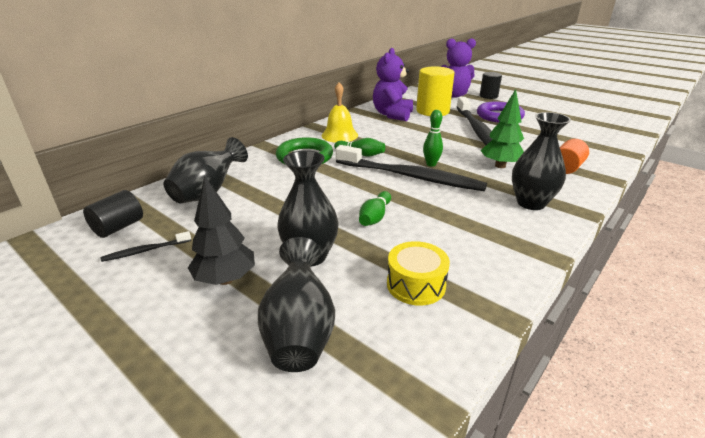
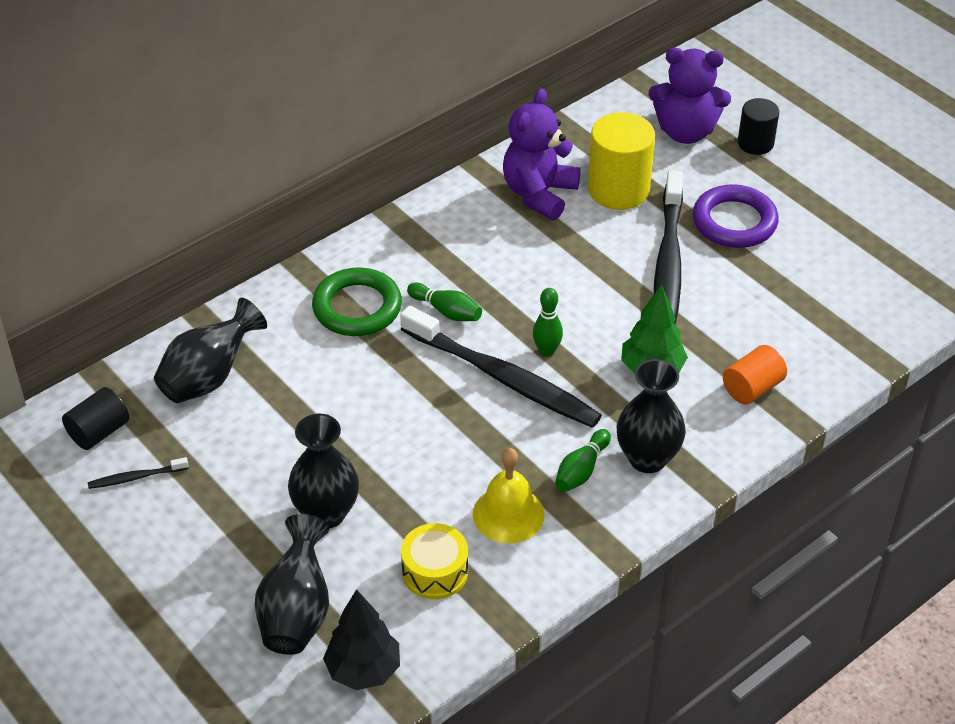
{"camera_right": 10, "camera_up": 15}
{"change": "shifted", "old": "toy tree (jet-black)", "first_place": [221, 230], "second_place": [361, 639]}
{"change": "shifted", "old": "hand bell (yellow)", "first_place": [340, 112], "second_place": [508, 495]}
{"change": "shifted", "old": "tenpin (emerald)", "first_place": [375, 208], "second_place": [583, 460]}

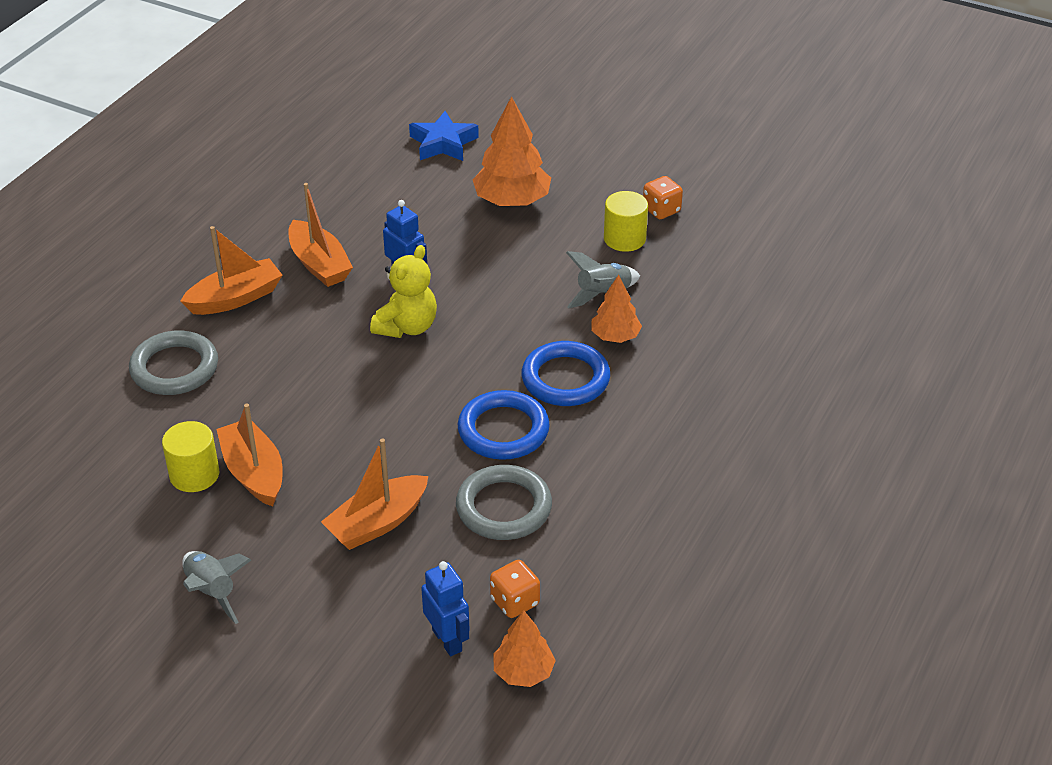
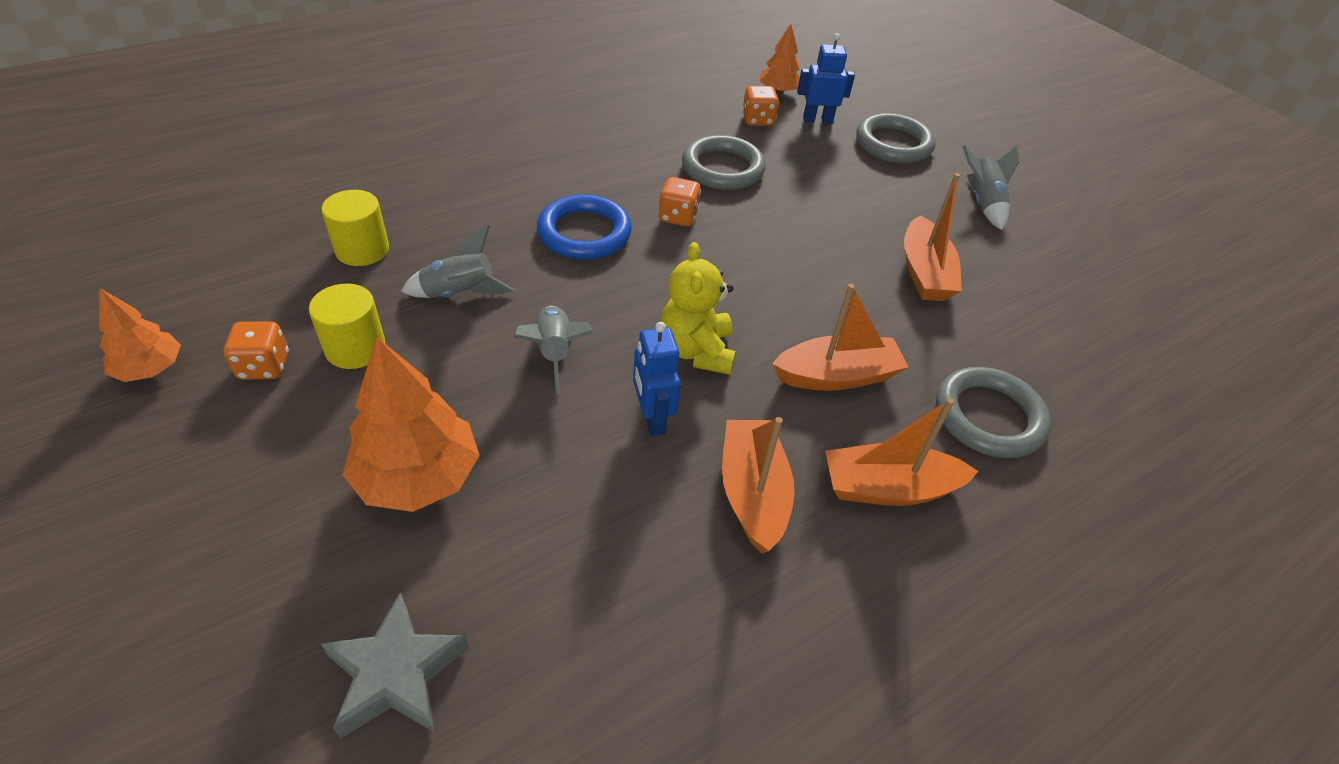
{"camera_right": -155, "camera_up": 5}
{"change": "new", "new": "toy rocket (grey)", "second_place": [553, 349]}
{"change": "new", "new": "hoop (grey)", "second_place": [896, 138]}
{"change": "shifted", "old": "solid cylinder (yellow)", "first_place": [190, 456], "second_place": [355, 228]}
{"change": "shifted", "old": "sailboat (bright orange)", "first_place": [374, 494], "second_place": [840, 337]}
{"change": "shifted", "old": "toy tree (bright orange)", "first_place": [616, 309], "second_place": [140, 335]}
{"change": "swapped", "old": "hoop (royal blue)", "new": "dice (bright orange)", "first_place": [504, 425], "second_place": [679, 201]}
{"change": "repainted", "old": "star (royal blue)", "new": "star (grey)", "first_place": [444, 136], "second_place": [394, 665]}
{"change": "rotated", "old": "stuffed bear (yellow)", "first_place": [403, 291], "second_place": [698, 308], "degrees": -60}
{"change": "rotated", "old": "robot figure (royal blue)", "first_place": [445, 608], "second_place": [826, 78], "degrees": 90}

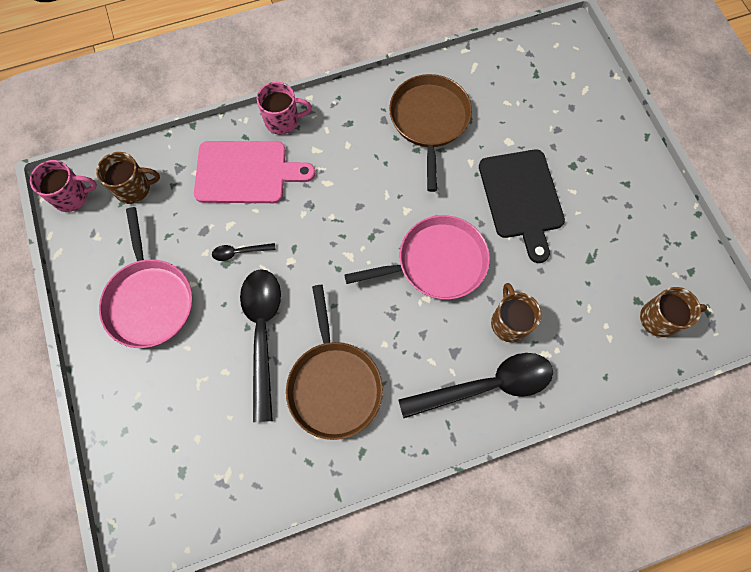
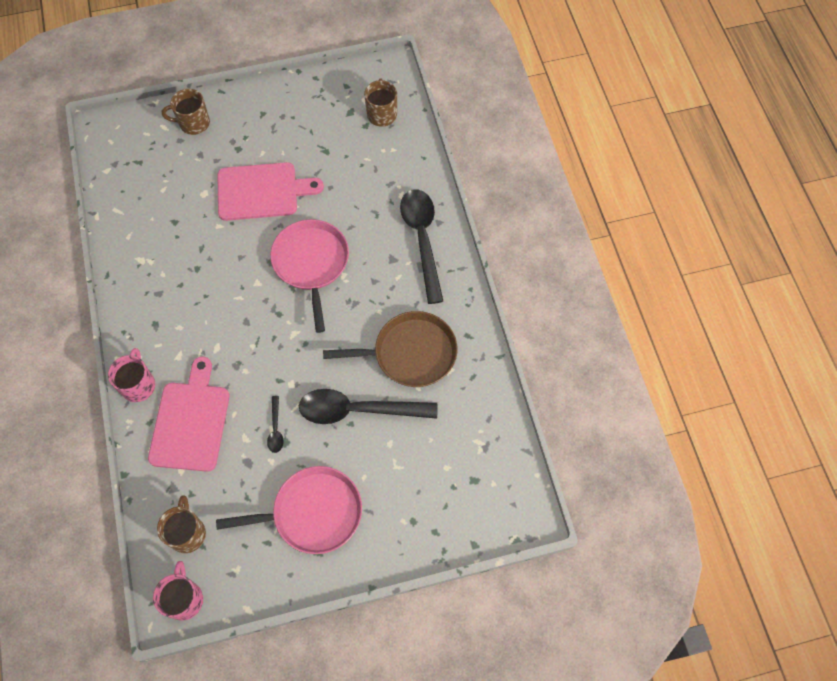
{"camera_right": -85, "camera_up": -5}
{"change": "gone", "old": "pan (brown)", "first_place": [430, 133]}
{"change": "shifted", "old": "tea mug (brown)", "first_place": [516, 313], "second_place": [186, 112]}
{"change": "repainted", "old": "cutting board (jet-black)", "new": "cutting board (pink)", "first_place": [522, 206], "second_place": [270, 191]}

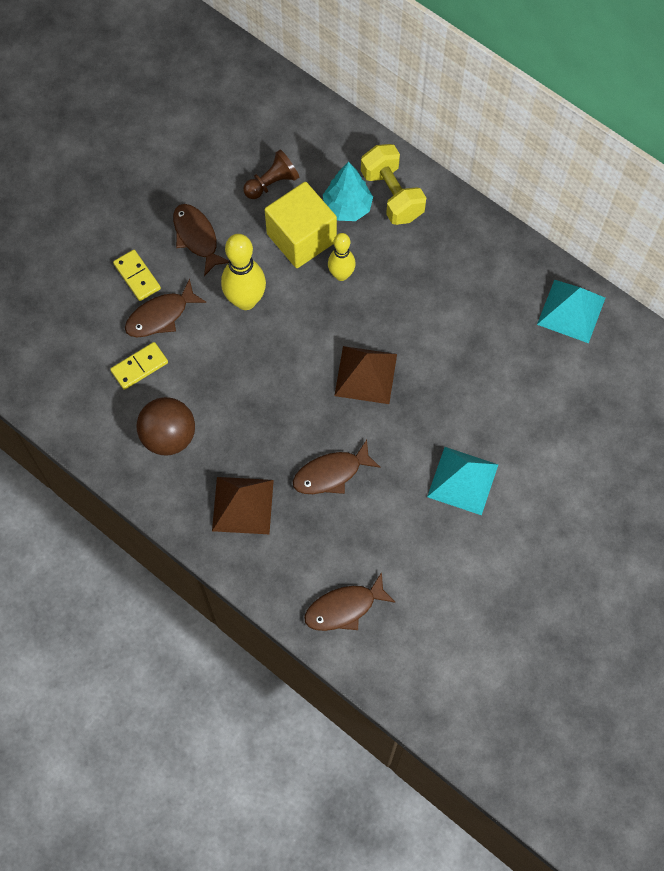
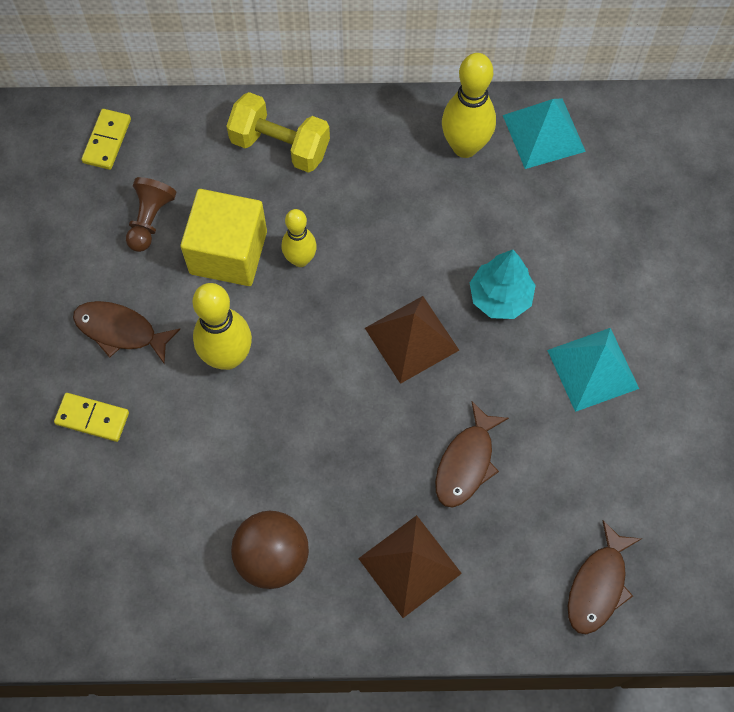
{"camera_right": -40, "camera_up": 0}
{"change": "gone", "old": "fish (brown)", "first_place": [165, 308]}
{"change": "new", "new": "tenpin (yellow)", "second_place": [469, 105]}
{"change": "shifted", "old": "domino tile (yellow)", "first_place": [139, 366], "second_place": [106, 139]}
{"change": "shifted", "old": "toy tree (turquoise)", "first_place": [348, 191], "second_place": [503, 284]}

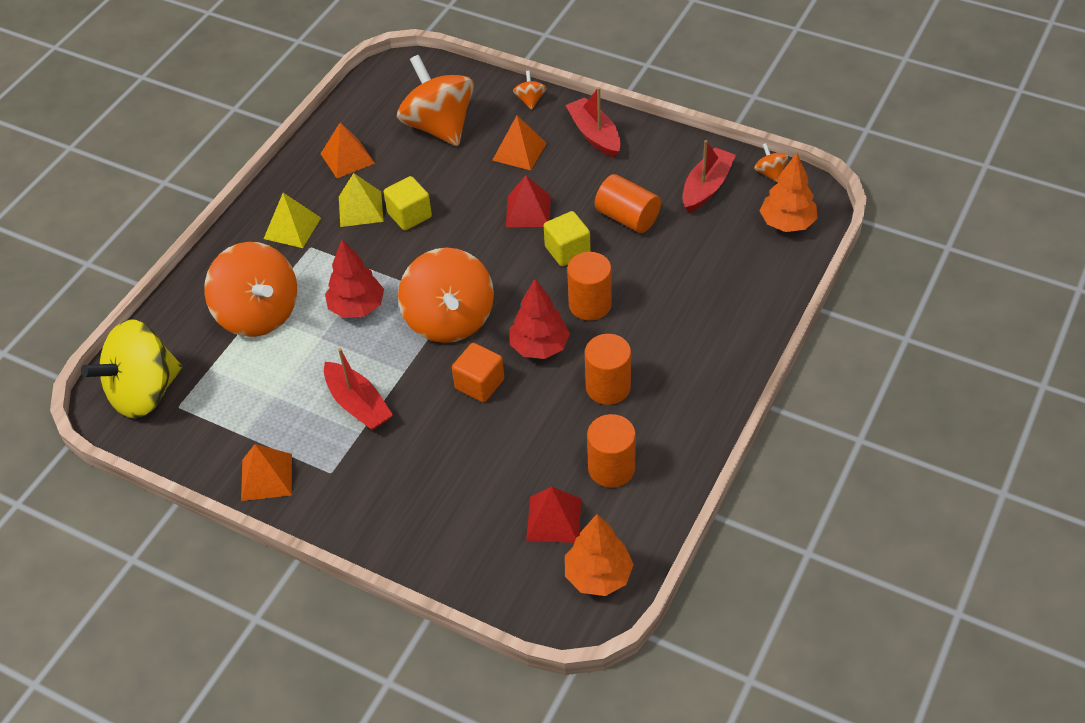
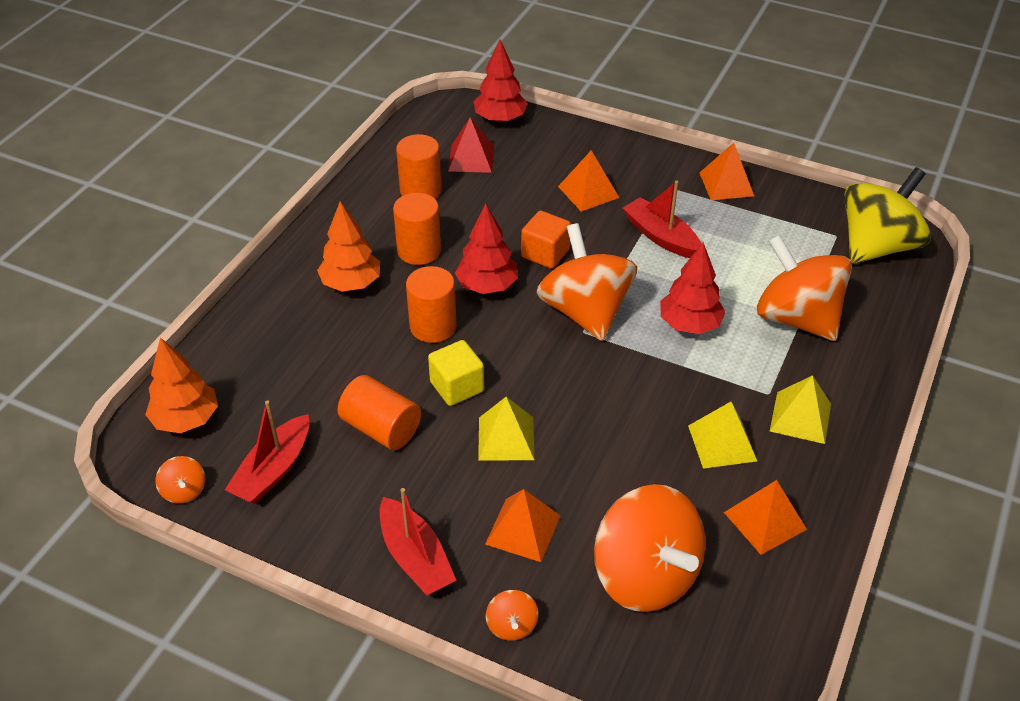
{"camera_right": 175, "camera_up": -5}
{"change": "gone", "old": "solid cube (yellow)", "first_place": [408, 203]}
{"change": "new", "new": "toy tree (scarlet)", "second_place": [501, 81]}
{"change": "new", "new": "pyramid (bright orange)", "second_place": [588, 181]}
{"change": "shifted", "old": "toy tree (bright orange)", "first_place": [599, 555], "second_place": [348, 246]}
{"change": "repainted", "old": "pyramid (scarlet)", "new": "pyramid (yellow)", "first_place": [528, 201], "second_place": [506, 428]}

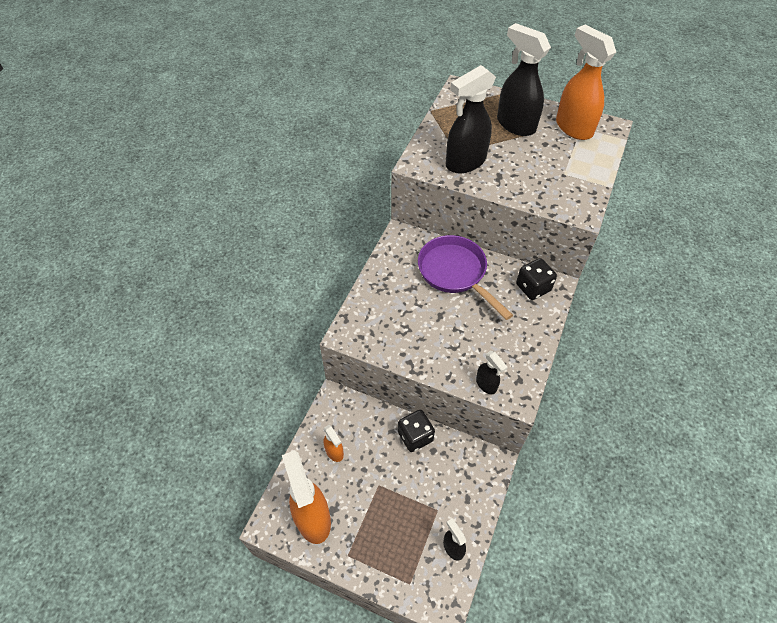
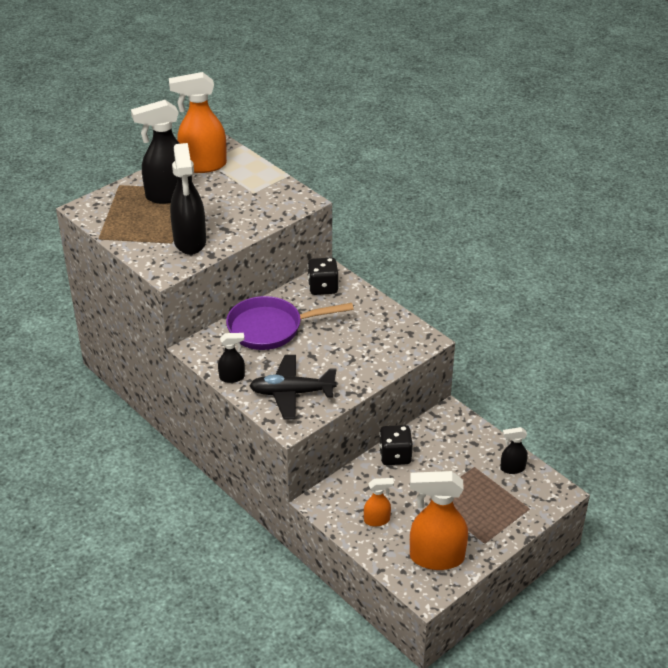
{"camera_right": -65, "camera_up": -15}
{"change": "new", "new": "toy plane (jet-black)", "second_place": [292, 387]}
{"change": "shifted", "old": "spray cleaner (jet-black)", "first_place": [492, 372], "second_place": [231, 358]}

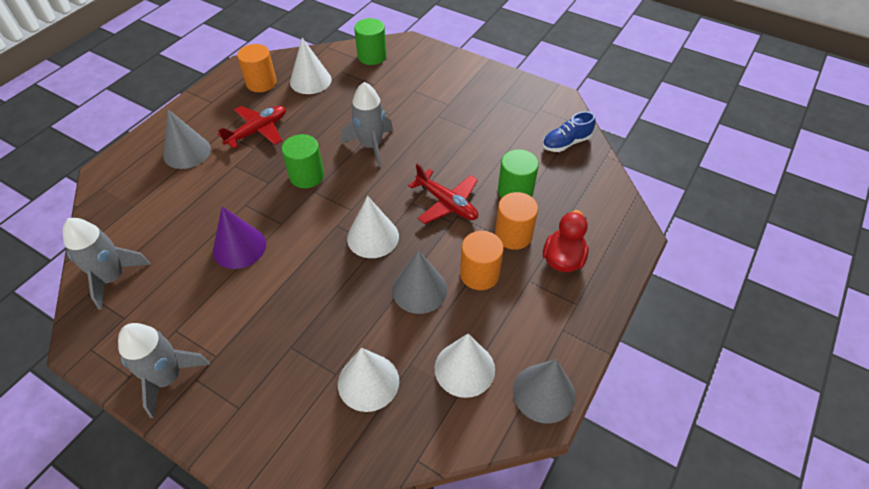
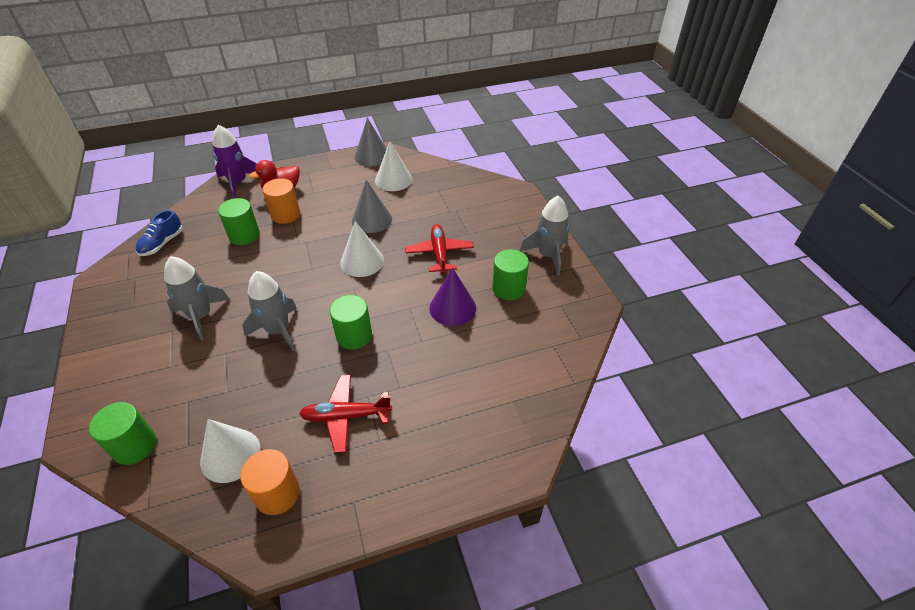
{"camera_right": -140, "camera_up": -5}
{"change": "gone", "old": "cone shape (grey)", "first_place": [187, 139]}
{"change": "gone", "old": "cone shape (pure white)", "first_place": [368, 380]}
{"change": "gone", "old": "solid cylinder (bright orange)", "first_place": [482, 260]}
{"change": "new", "new": "toy rocket (violet)", "second_place": [235, 161]}
{"change": "new", "new": "solid cylinder (emerald)", "second_place": [510, 274]}
{"change": "shifted", "old": "toy rocket (grey)", "first_place": [107, 264], "second_place": [196, 298]}
{"change": "shifted", "old": "toy plane (scarlet)", "first_place": [443, 194], "second_place": [439, 249]}
{"change": "rotated", "old": "sneaker (royal blue)", "first_place": [569, 131], "second_place": [159, 233], "degrees": 105}

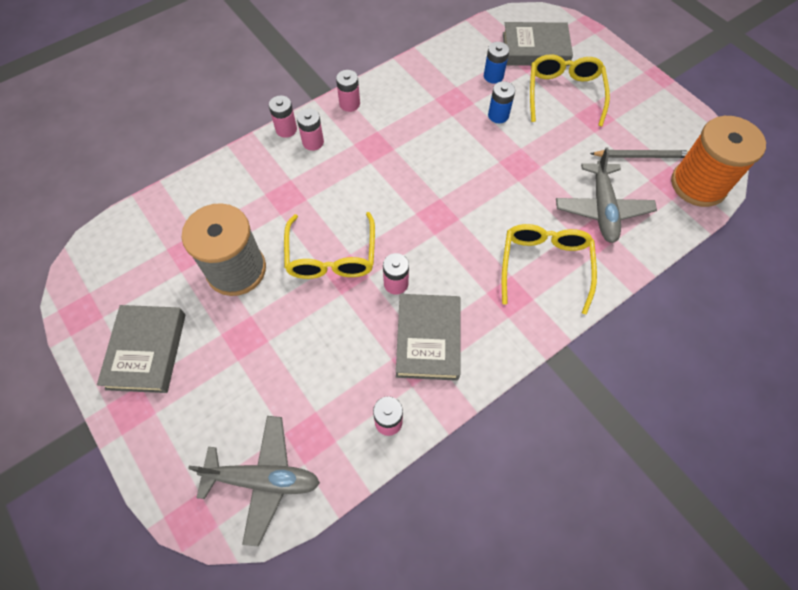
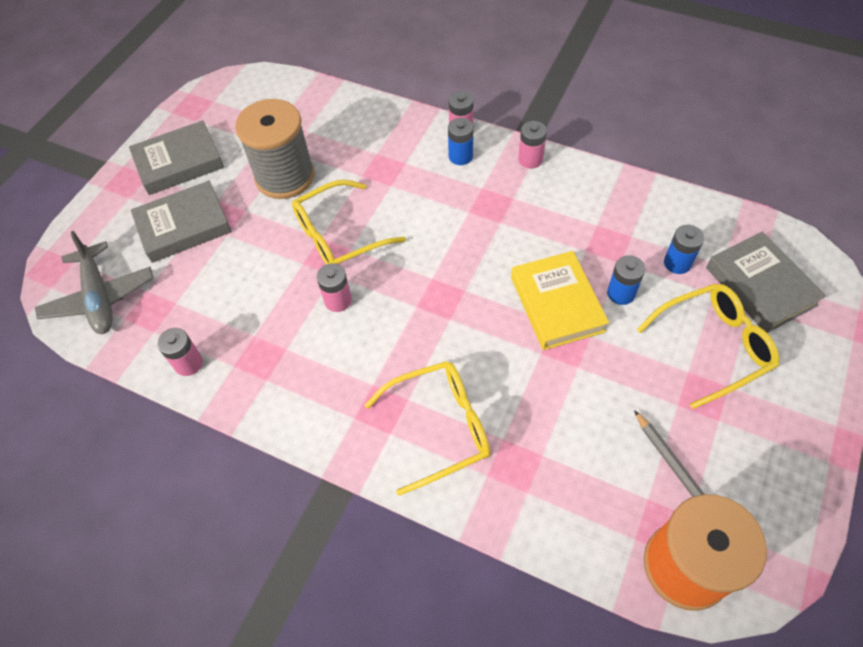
{"camera_right": 65, "camera_up": -5}
{"change": "gone", "old": "toy plane (grey)", "first_place": [606, 195]}
{"change": "new", "new": "hardback (yellow)", "second_place": [560, 300]}
{"change": "shifted", "old": "hardback (grey)", "first_place": [428, 337], "second_place": [181, 222]}
{"change": "repainted", "old": "battery (pink)", "new": "battery (royal blue)", "first_place": [310, 129], "second_place": [460, 141]}

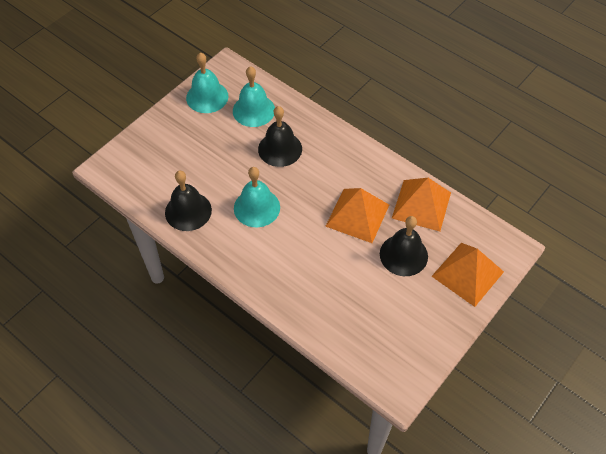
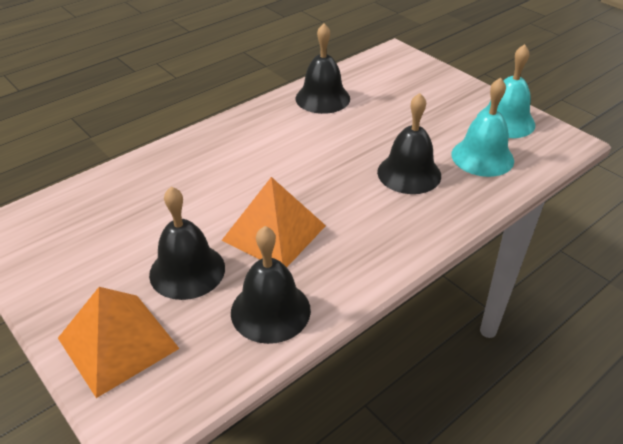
{"camera_right": 100, "camera_up": -15}
{"change": "gone", "old": "hand bell (turquoise)", "first_place": [257, 197]}
{"change": "swapped", "old": "pyramid (bright orange)", "new": "hand bell (jet-black)", "first_place": [421, 205], "second_place": [271, 285]}

